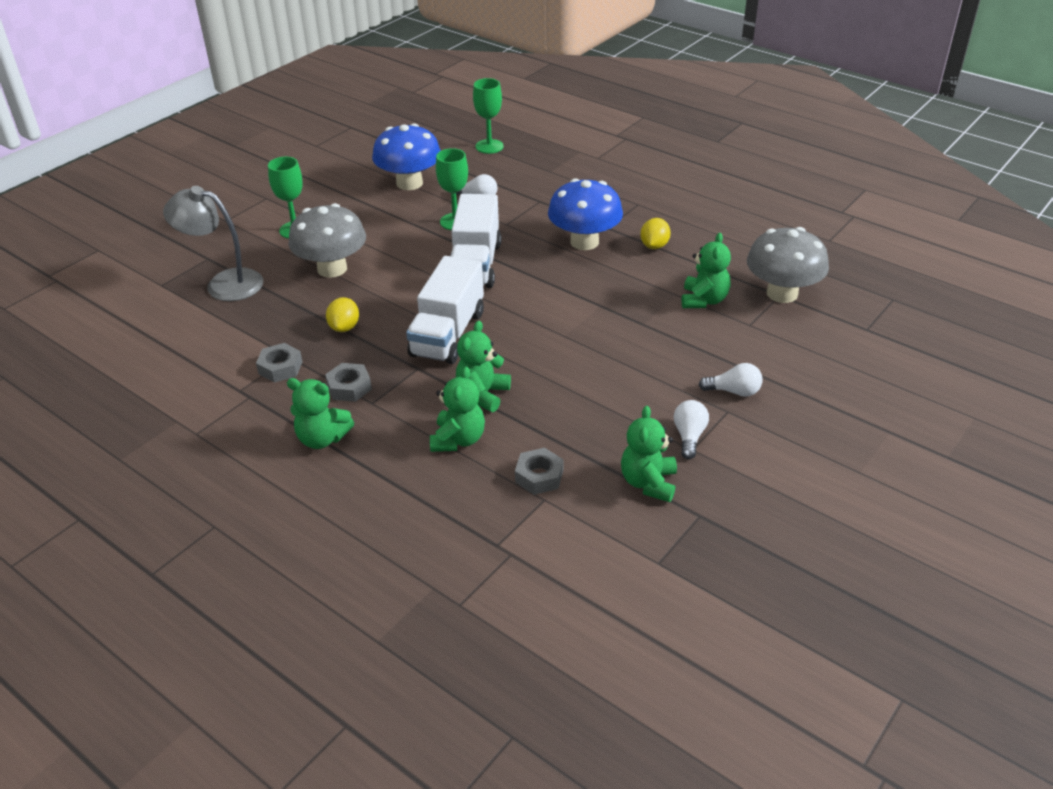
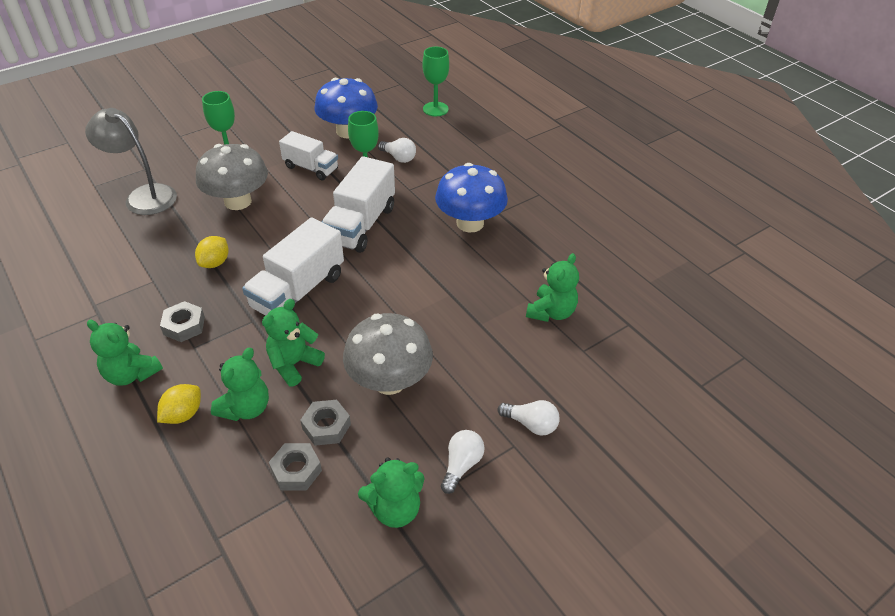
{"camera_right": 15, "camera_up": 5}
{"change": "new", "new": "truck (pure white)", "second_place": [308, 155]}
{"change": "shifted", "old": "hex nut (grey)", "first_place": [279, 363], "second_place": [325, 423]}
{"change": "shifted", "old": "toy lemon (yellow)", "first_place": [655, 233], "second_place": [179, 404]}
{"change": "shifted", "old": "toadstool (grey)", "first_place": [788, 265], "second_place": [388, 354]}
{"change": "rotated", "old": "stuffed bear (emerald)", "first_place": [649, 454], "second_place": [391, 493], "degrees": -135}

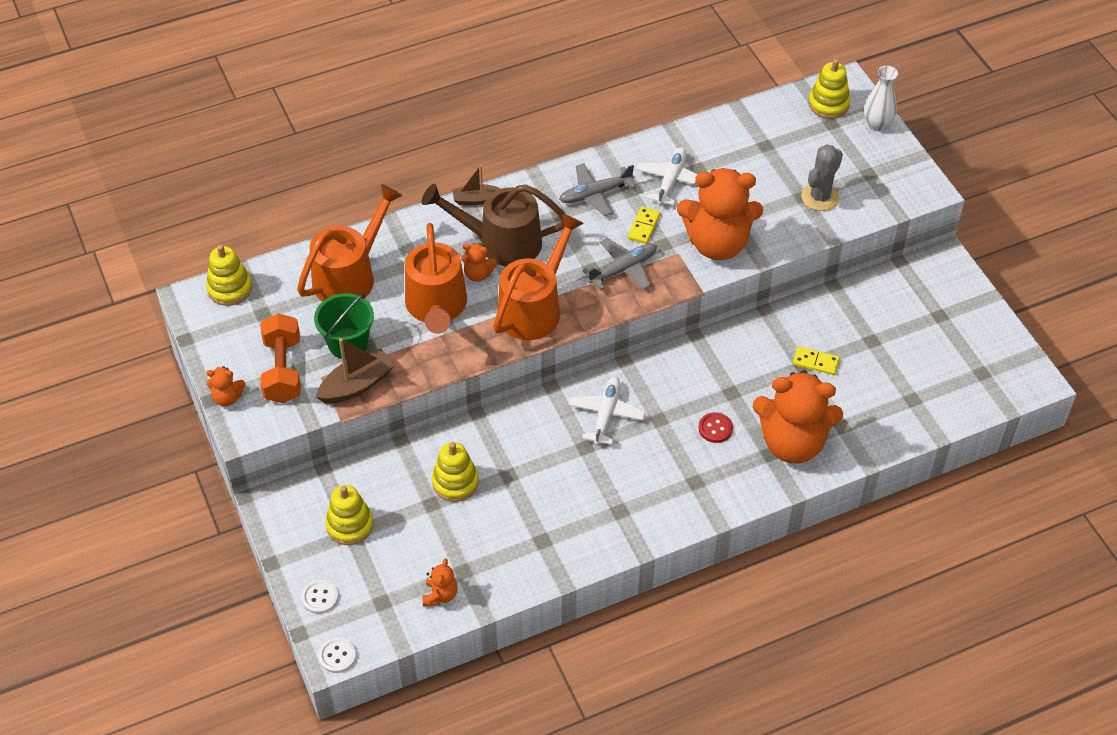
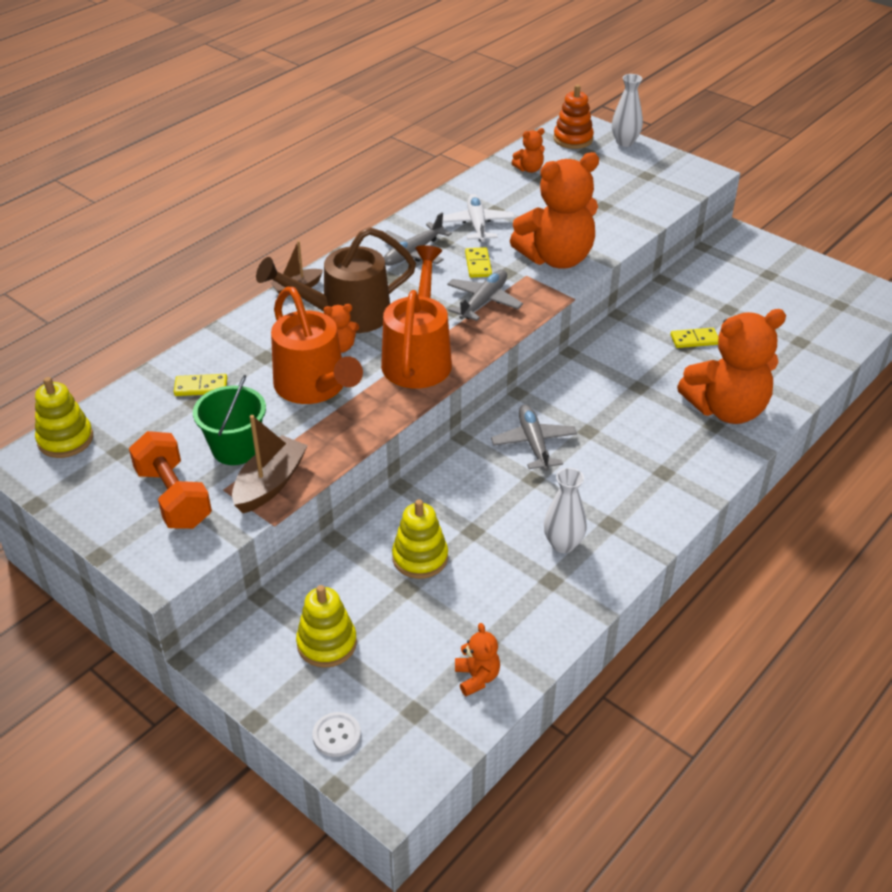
{"camera_right": -25, "camera_up": -10}
{"change": "gone", "old": "button (pure white)", "first_place": [337, 655]}
{"change": "gone", "old": "button (scarlet)", "first_place": [715, 427]}
{"change": "gone", "old": "prickly plant (grey)", "first_place": [822, 177]}
{"change": "new", "new": "tall vase (pure white)", "second_place": [565, 510]}
{"change": "shifted", "old": "stuffed bear (bright orange)", "first_place": [226, 386], "second_place": [528, 150]}
{"change": "swapped", "old": "watering pot (bright orange)", "new": "domino tile (yellow)", "first_place": [350, 243], "second_place": [200, 385]}
{"change": "repainted", "old": "toy plane (pure white)", "new": "toy plane (grey)", "first_place": [606, 410], "second_place": [534, 438]}
{"change": "repainted", "old": "ring stacker (yellow)", "new": "ring stacker (bright orange)", "first_place": [829, 89], "second_place": [574, 117]}

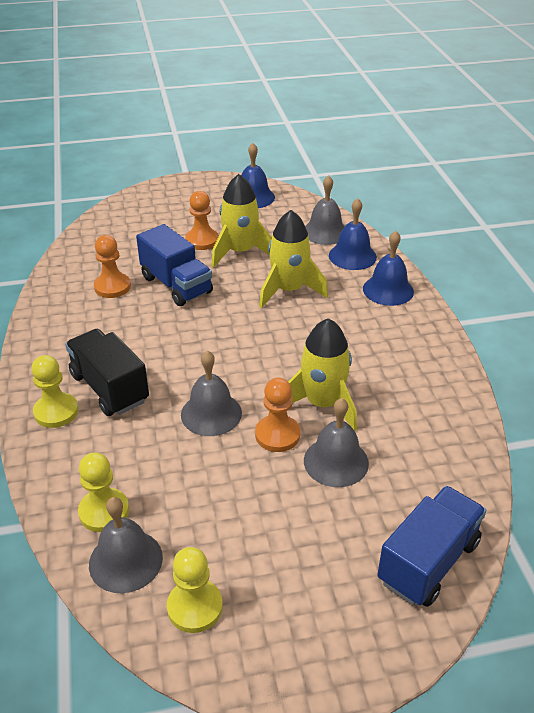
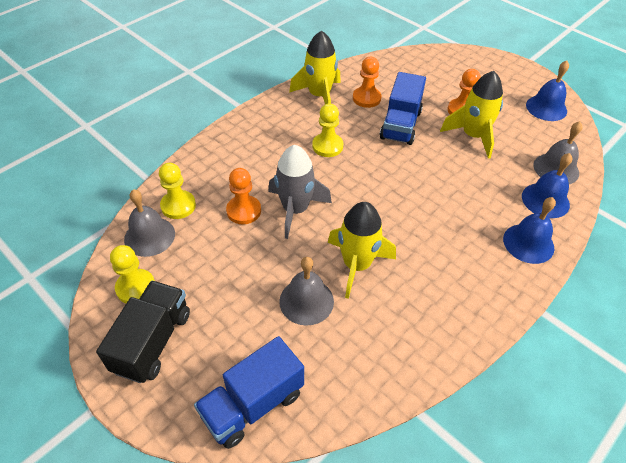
{"camera_right": 55, "camera_up": 10}
{"change": "shifted", "old": "pawn (yellow)", "first_place": [55, 391], "second_place": [327, 130]}
{"change": "shifted", "old": "truck (jet-black)", "first_place": [107, 372], "second_place": [143, 332]}
{"change": "shifted", "old": "pawn (bright orange)", "first_place": [277, 415], "second_place": [243, 196]}
{"change": "shifted", "old": "toy rocket (yellow)", "first_place": [293, 259], "second_place": [315, 67]}
{"change": "swapped", "old": "hand bell (grey)", "new": "toy rocket (grey)", "first_place": [211, 393], "second_place": [300, 192]}
{"change": "rotated", "old": "truck (royal blue)", "first_place": [431, 546], "second_place": [249, 392], "degrees": 135}

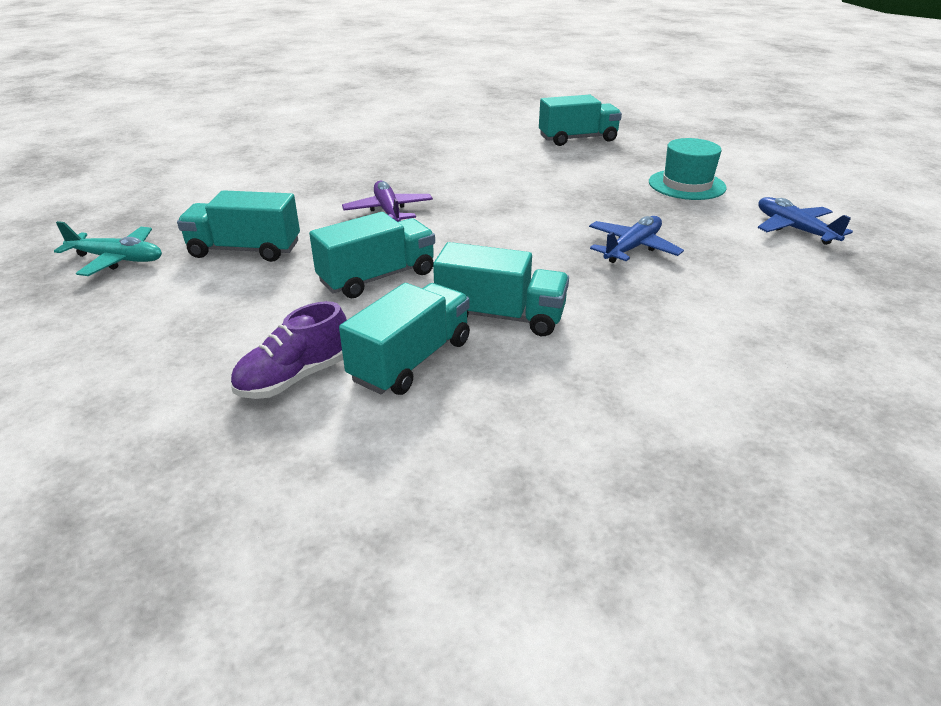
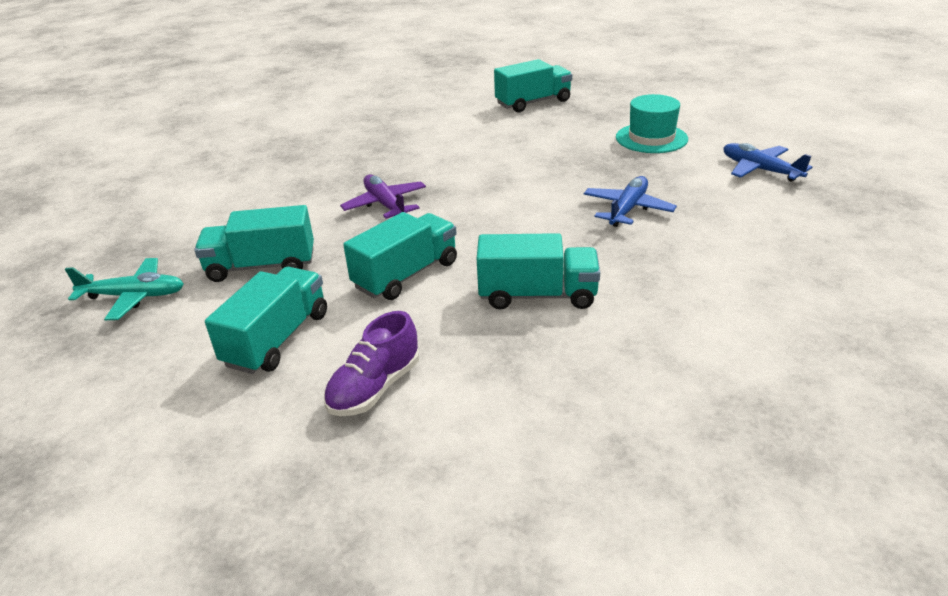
{"camera_right": -10, "camera_up": 0}
{"change": "shifted", "old": "truck (turquoise)", "first_place": [404, 339], "second_place": [266, 320]}

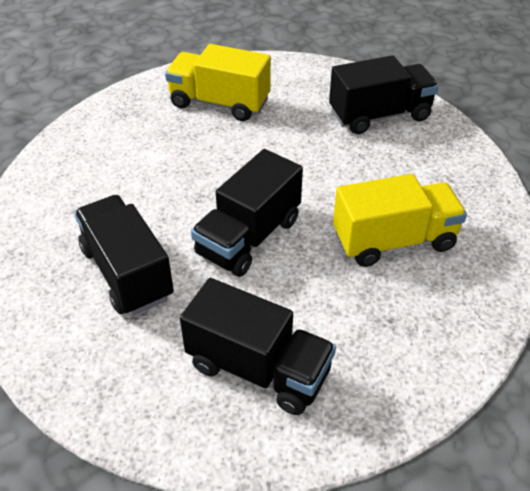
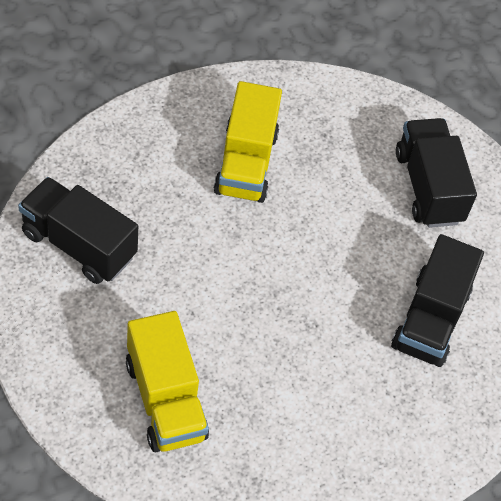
{"camera_right": -135, "camera_up": 10}
{"change": "gone", "old": "truck (jet-black)", "first_place": [247, 213]}
{"change": "rotated", "old": "truck (yellow)", "first_place": [400, 220], "second_place": [248, 142], "degrees": -120}

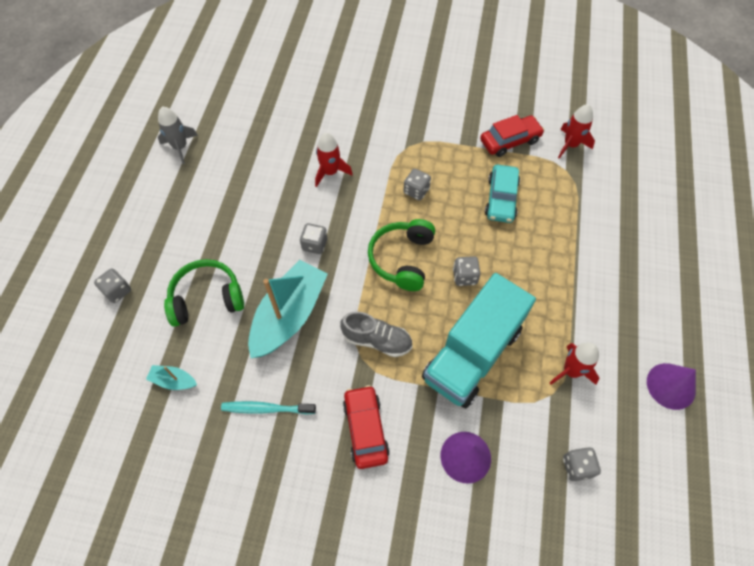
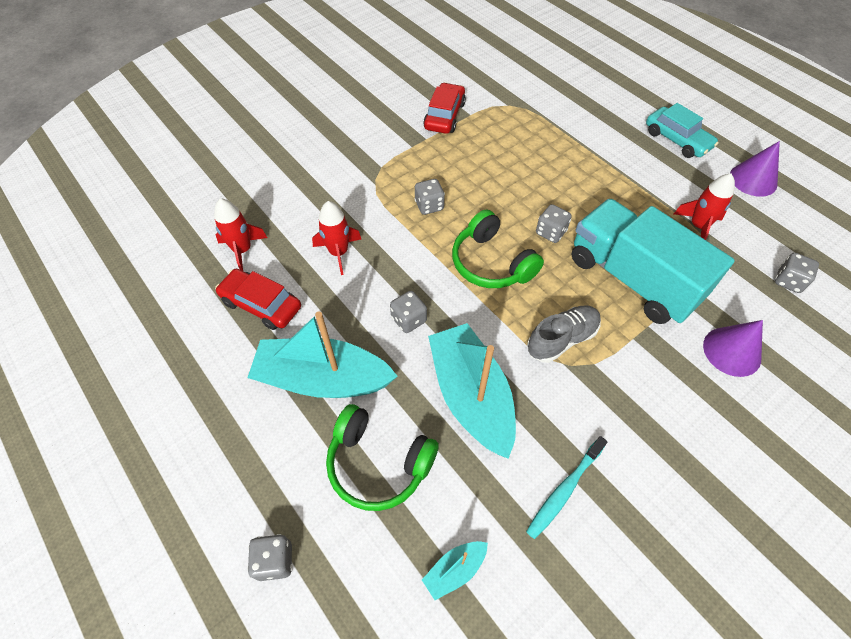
{"camera_right": -50, "camera_up": -5}
{"change": "gone", "old": "toy rocket (grey)", "first_place": [178, 135]}
{"change": "new", "new": "sailboat (turquoise)", "second_place": [322, 354]}
{"change": "shifted", "old": "automobile (scarlet)", "first_place": [366, 427], "second_place": [258, 299]}
{"change": "shifted", "old": "automobile (turquoise)", "first_place": [502, 194], "second_place": [682, 130]}
{"change": "shifted", "old": "toy rocket (scarlet)", "first_place": [576, 131], "second_place": [241, 234]}
{"change": "rotated", "old": "headset (emerald)", "first_place": [204, 293], "second_place": [382, 457], "degrees": -90}
{"change": "rotated", "old": "truck (turquoise)", "first_place": [479, 340], "second_place": [653, 261], "degrees": 150}

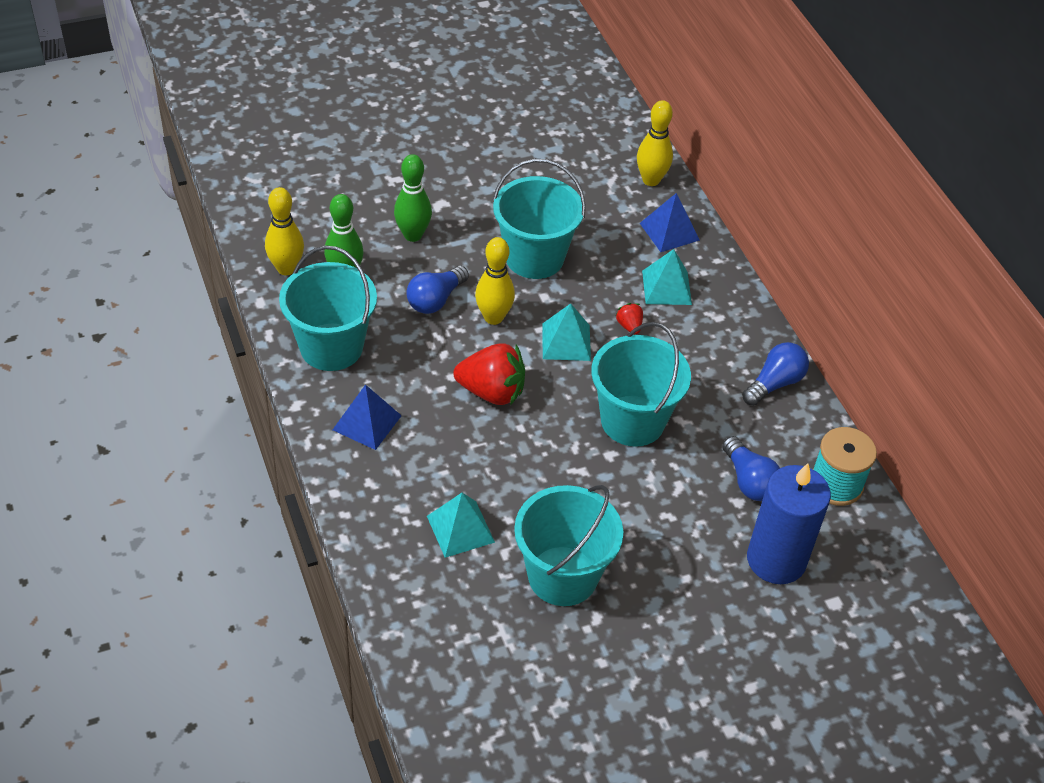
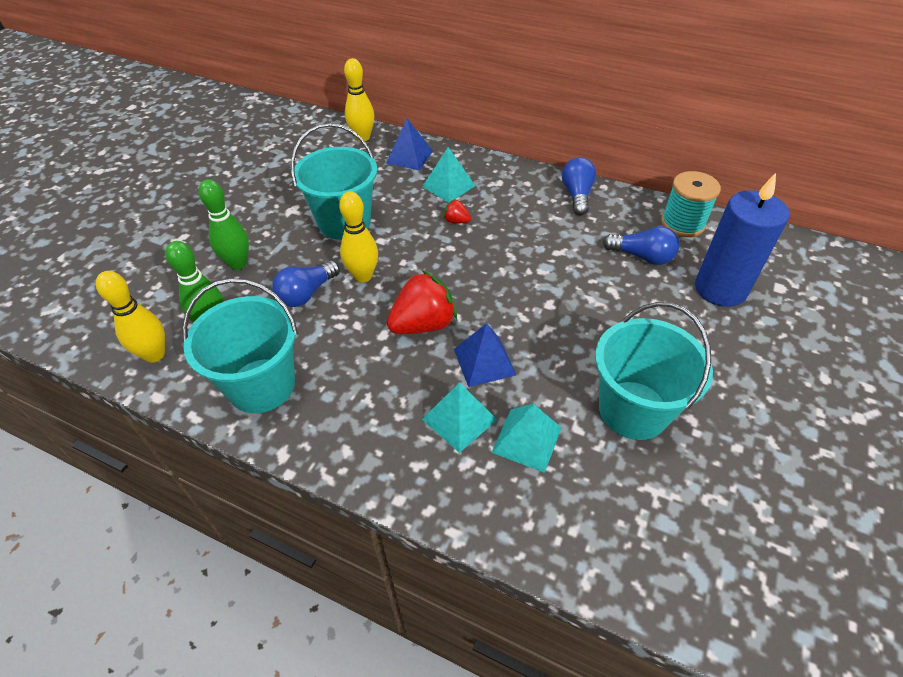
{"camera_right": -40, "camera_up": 0}
{"change": "gone", "old": "pail (turquoise)", "first_place": [641, 384]}
{"change": "shifted", "old": "pyramid (royal blue)", "first_place": [367, 417], "second_place": [485, 355]}
{"change": "shifted", "old": "pyramid (turquoise)", "first_place": [566, 332], "second_place": [459, 418]}
{"change": "rotated", "old": "light bulb (royal blue)", "first_place": [437, 290], "second_place": [306, 283], "degrees": 45}

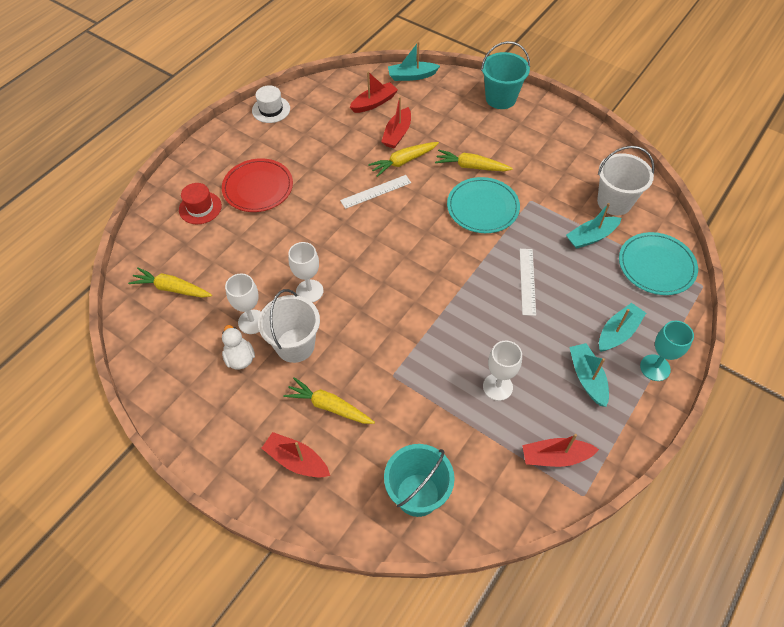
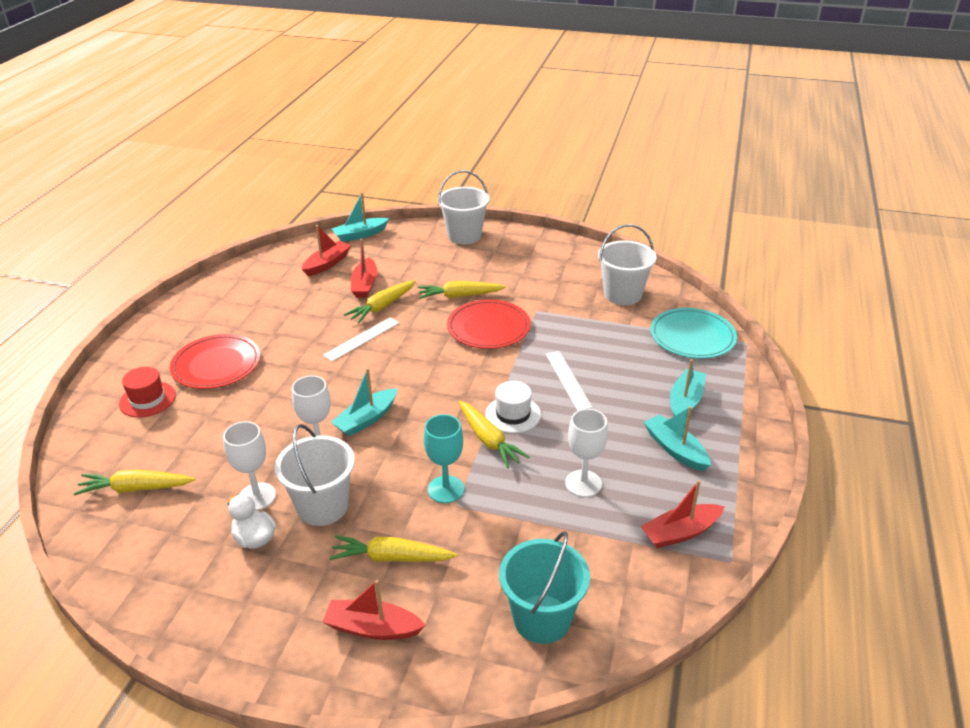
{"camera_right": -20, "camera_up": -20}
{"change": "new", "new": "root vegetable (yellow)", "second_place": [494, 434]}
{"change": "shifted", "old": "hat (pure white)", "first_place": [271, 104], "second_place": [513, 407]}
{"change": "shifted", "old": "sailboat (turquoise)", "first_place": [593, 226], "second_place": [364, 402]}
{"change": "shifted", "old": "chalice (turquoise)", "first_place": [667, 351], "second_place": [444, 458]}
{"change": "repainted", "old": "plate (turquoise)", "new": "plate (scarlet)", "first_place": [483, 205], "second_place": [489, 324]}
{"change": "repainted", "old": "pail (turquoise)", "new": "pail (pure white)", "first_place": [505, 75], "second_place": [464, 207]}

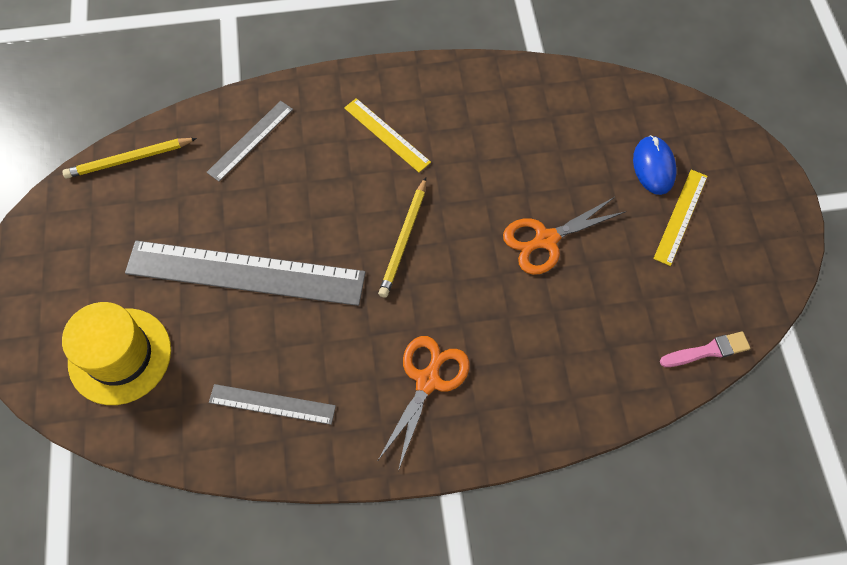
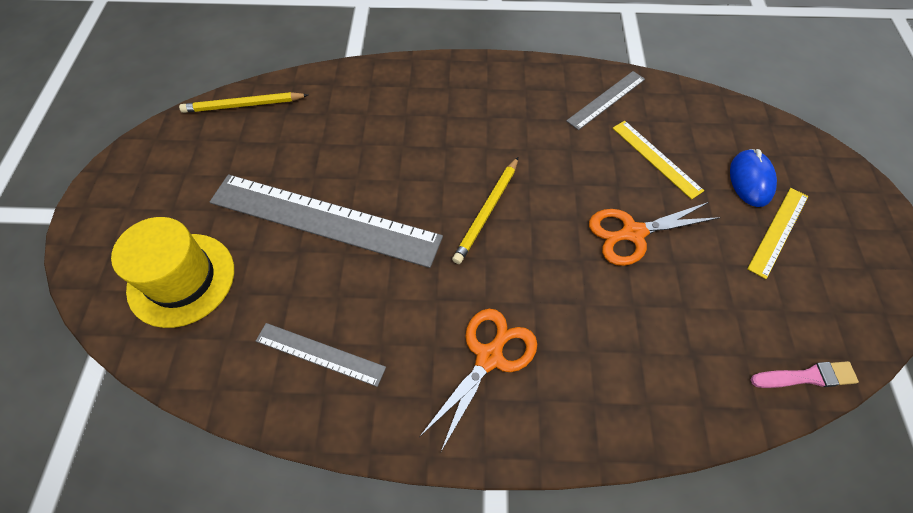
{"camera_right": 10, "camera_up": -5}
{"change": "shifted", "old": "straightedge (grey)", "first_place": [249, 141], "second_place": [605, 100]}
{"change": "shifted", "old": "straightedge (yellow)", "first_place": [387, 135], "second_place": [658, 160]}

